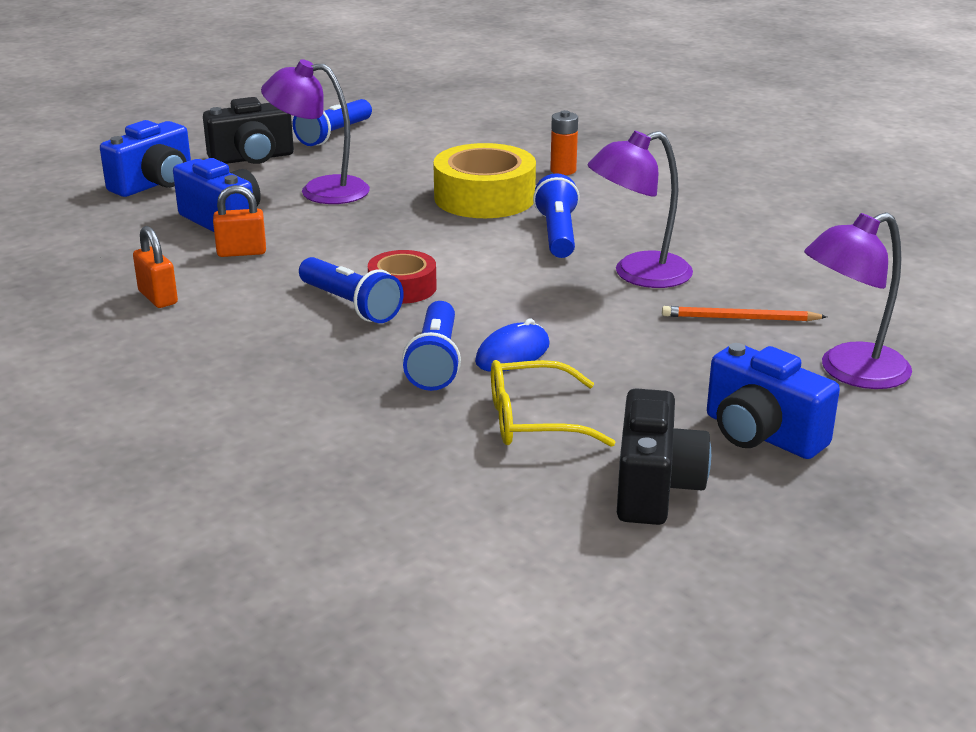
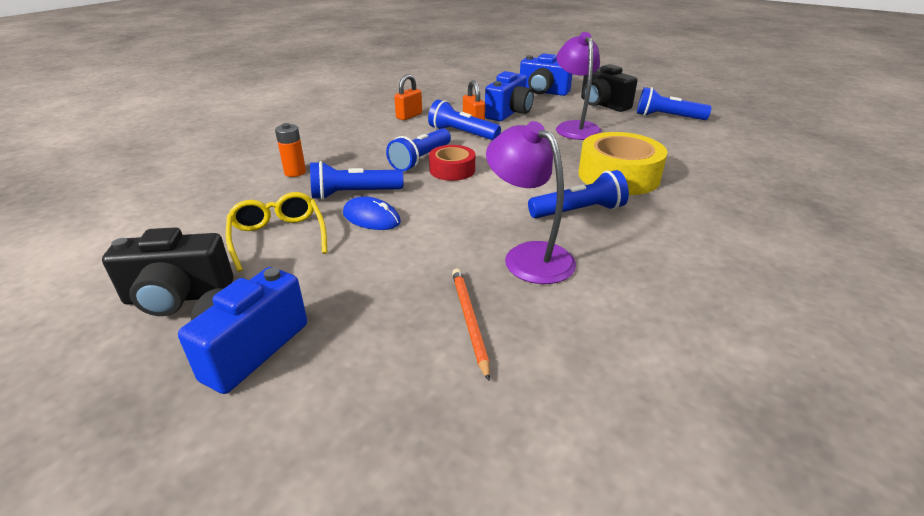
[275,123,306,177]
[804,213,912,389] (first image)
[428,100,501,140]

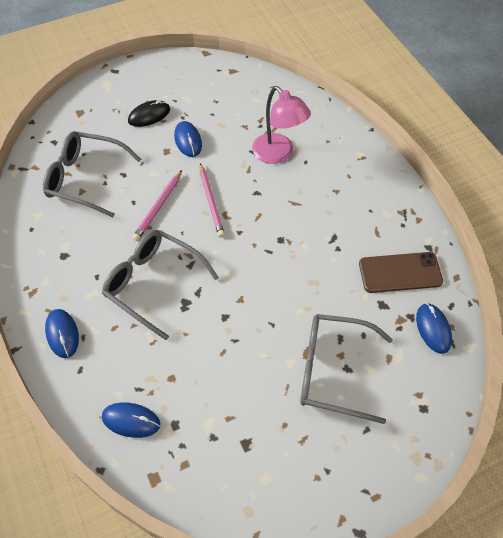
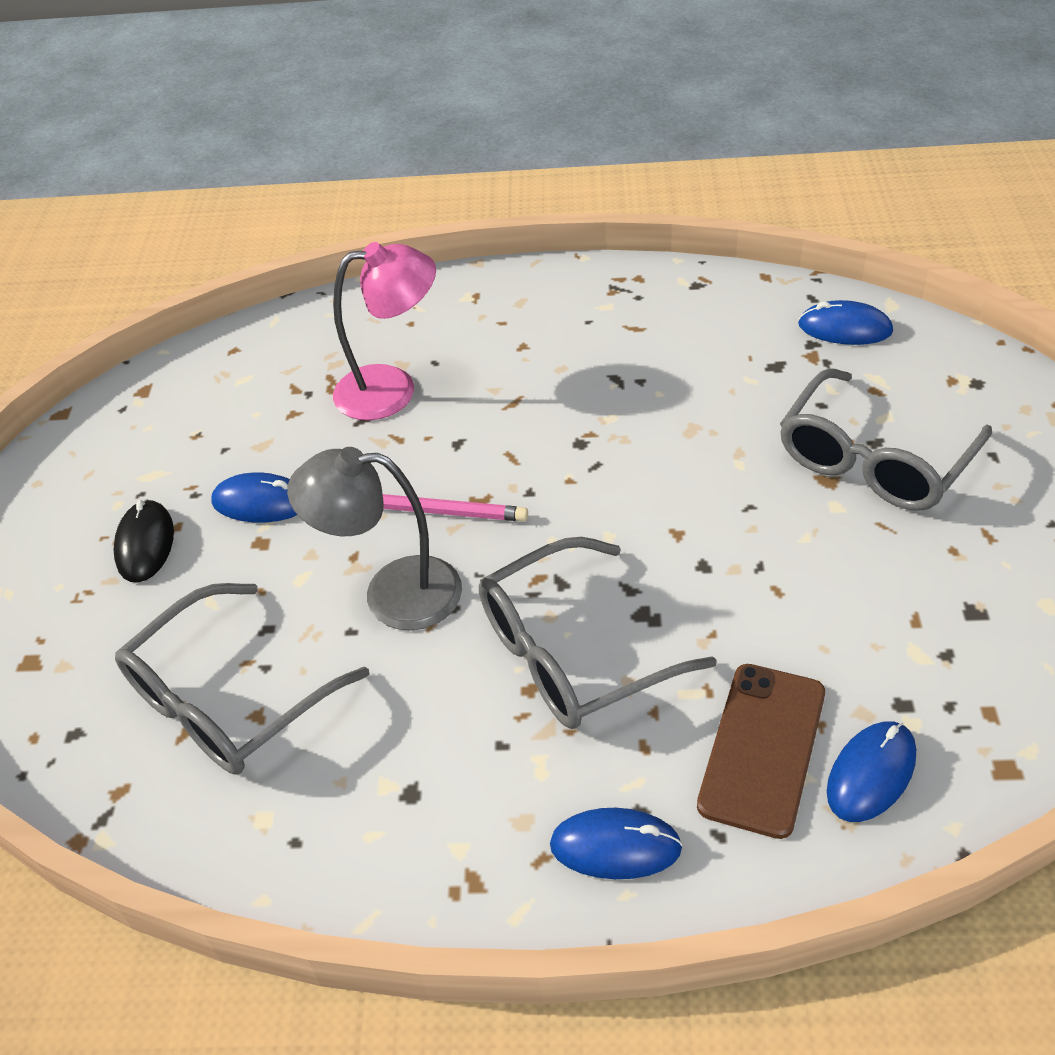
[287,447,462,630]
[697,664,825,839]

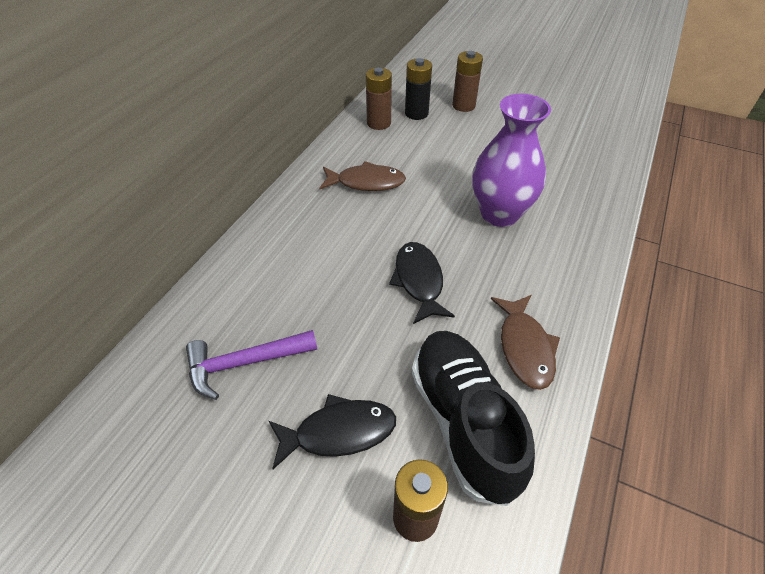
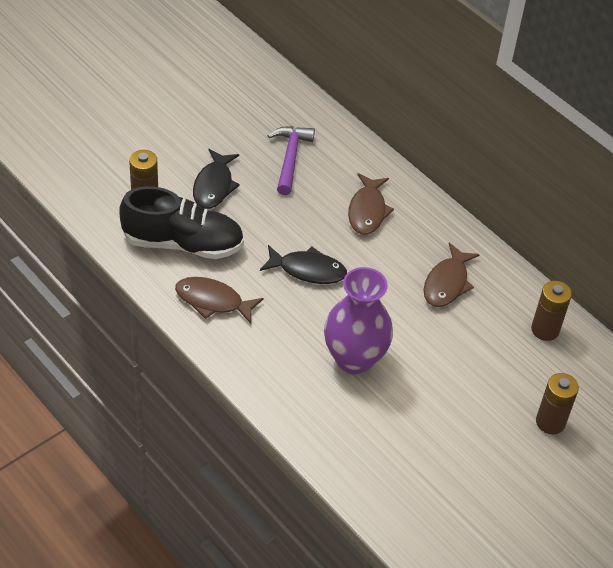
[405,58,432,120] (first image)
[348,173,394,235]

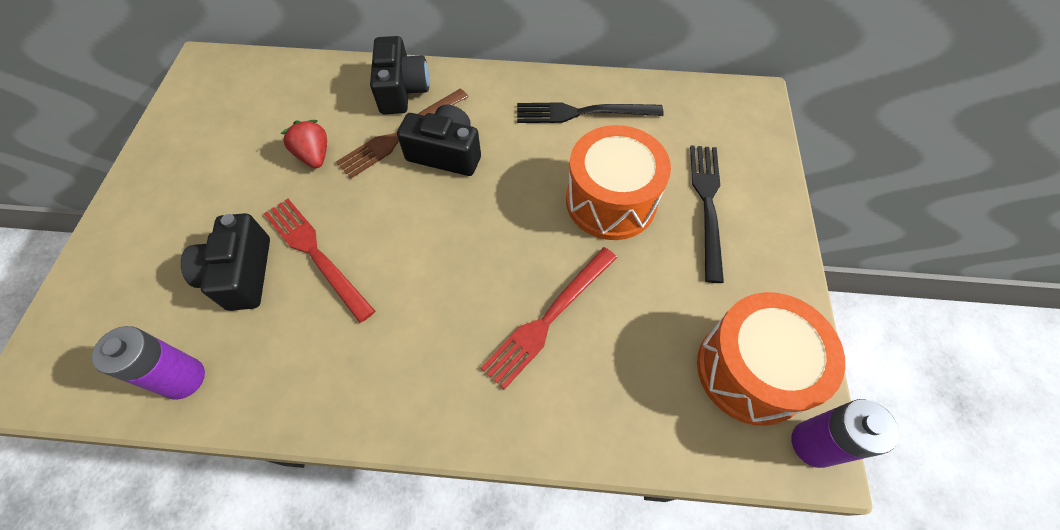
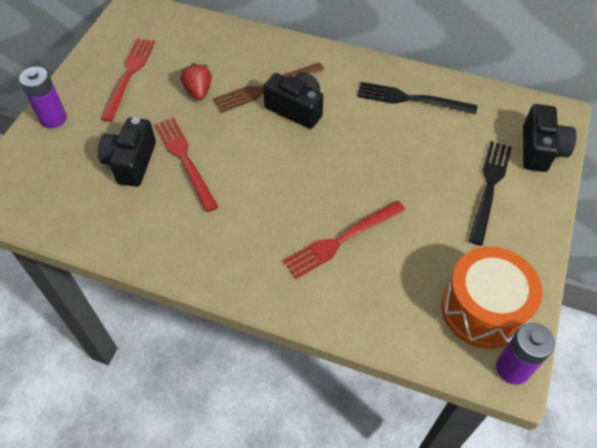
[19,66,67,128]
[523,104,577,172]
[566,125,671,240] (first image)
[101,38,155,122]

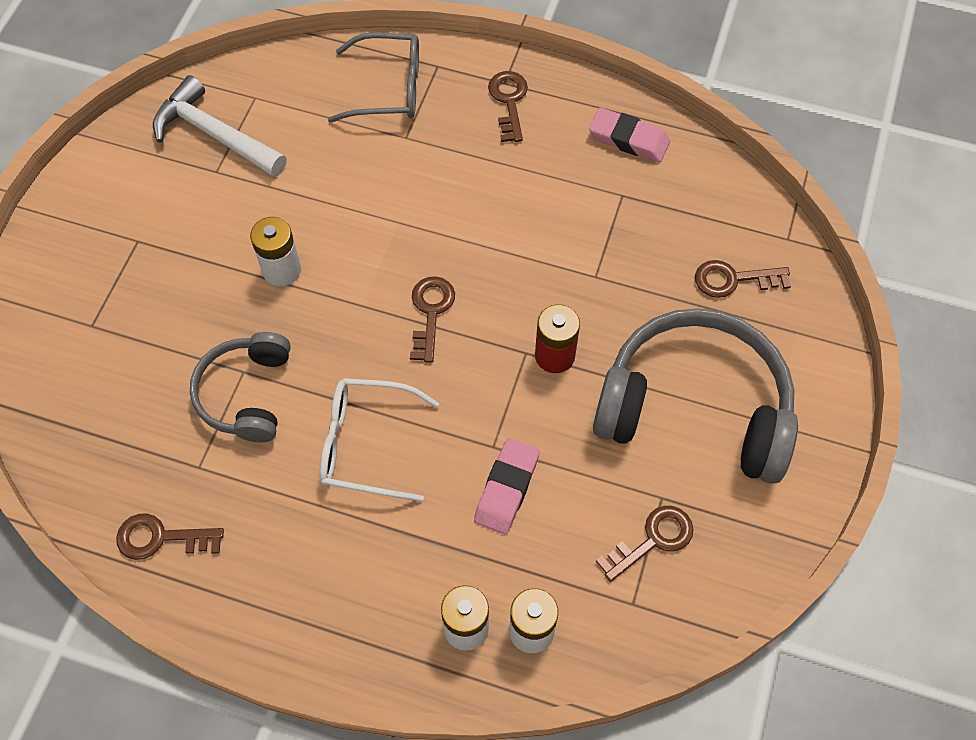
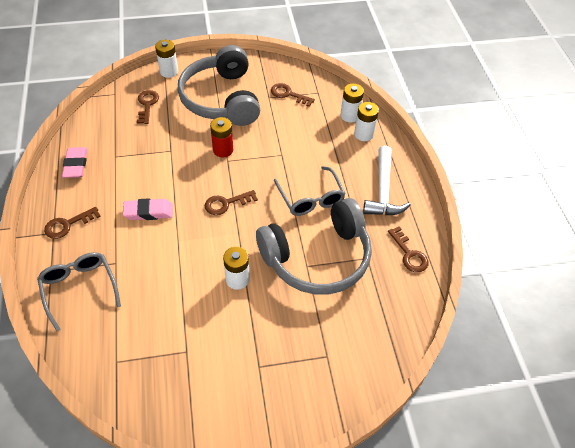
[363,146,411,215]
[256,198,372,295]
[274,166,346,216]
[123,198,173,220]
[137,90,159,124]
[155,40,178,78]

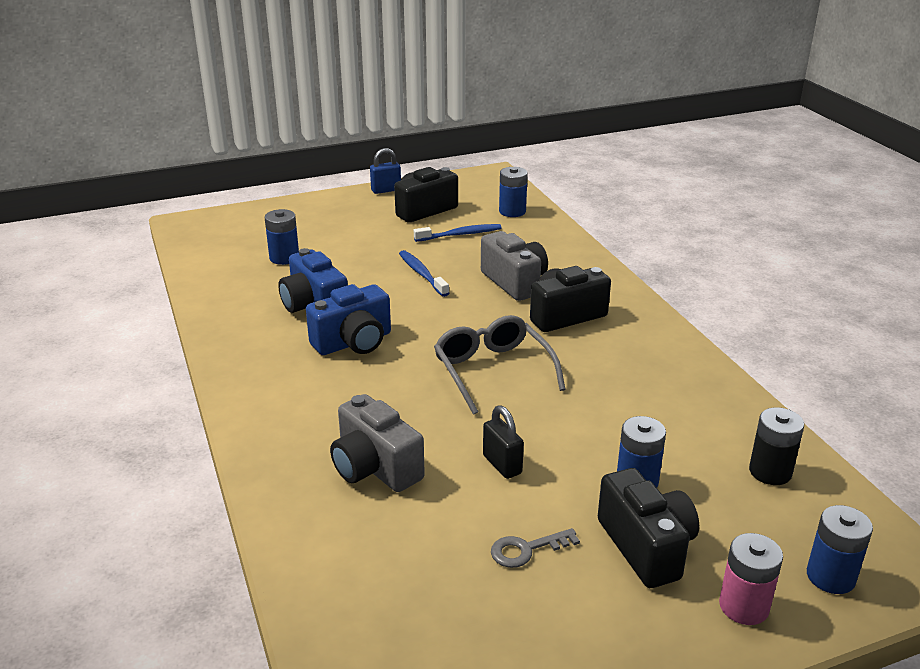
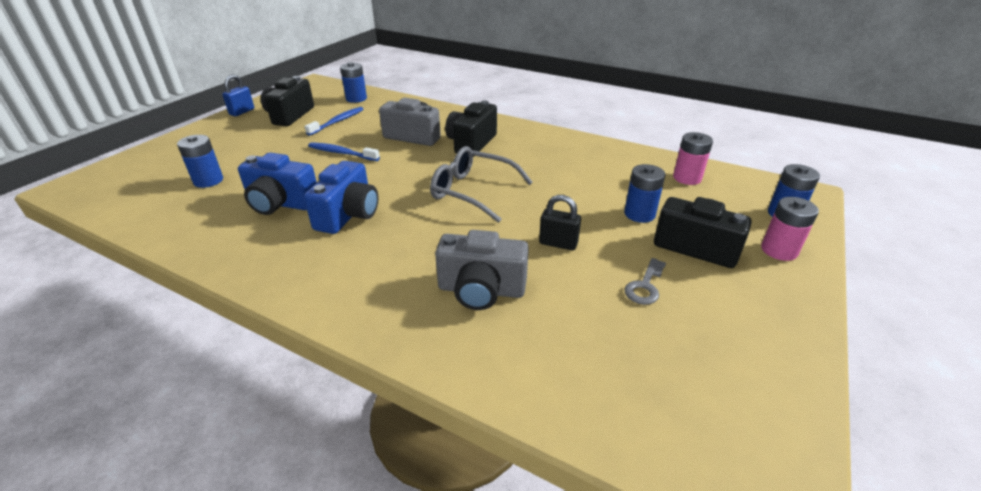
[673,132,713,185]

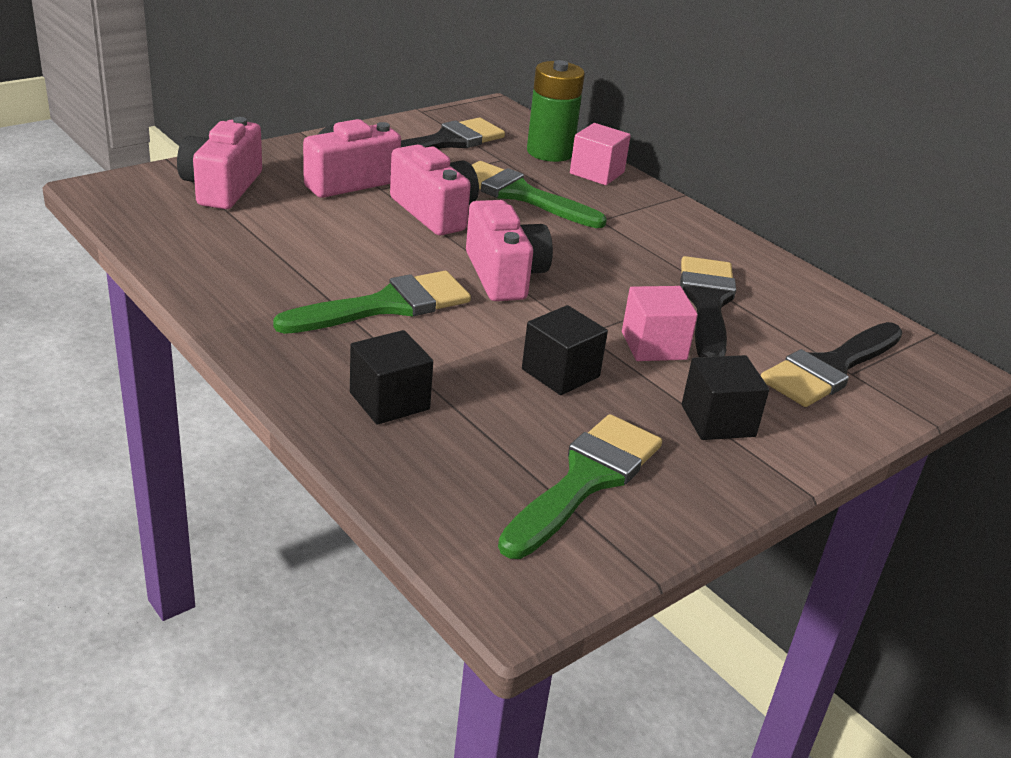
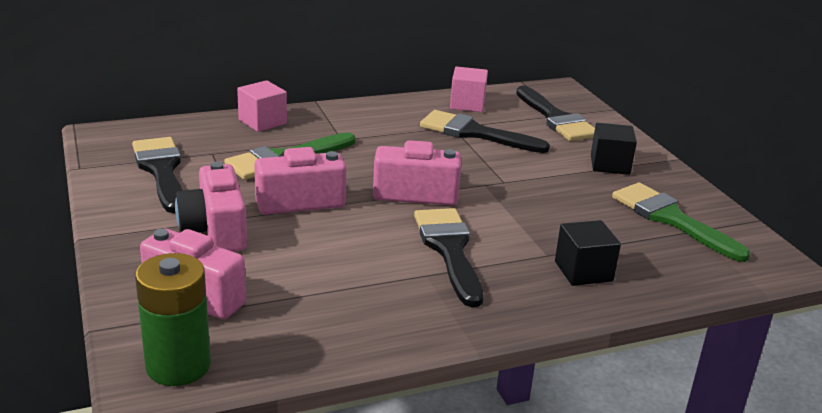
[414,208,483,307]
[522,305,608,395] (first image)
[135,253,211,386]
[450,67,488,112]

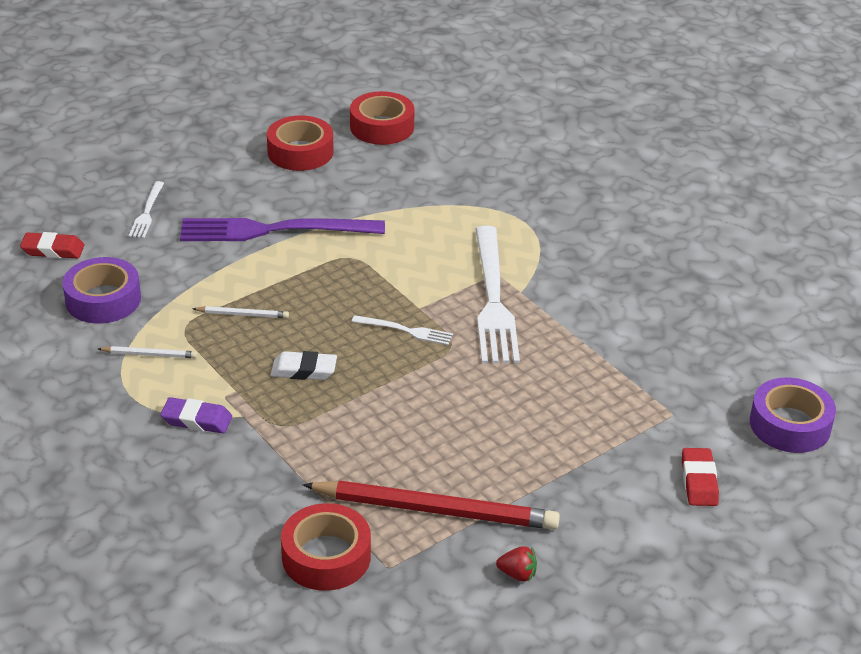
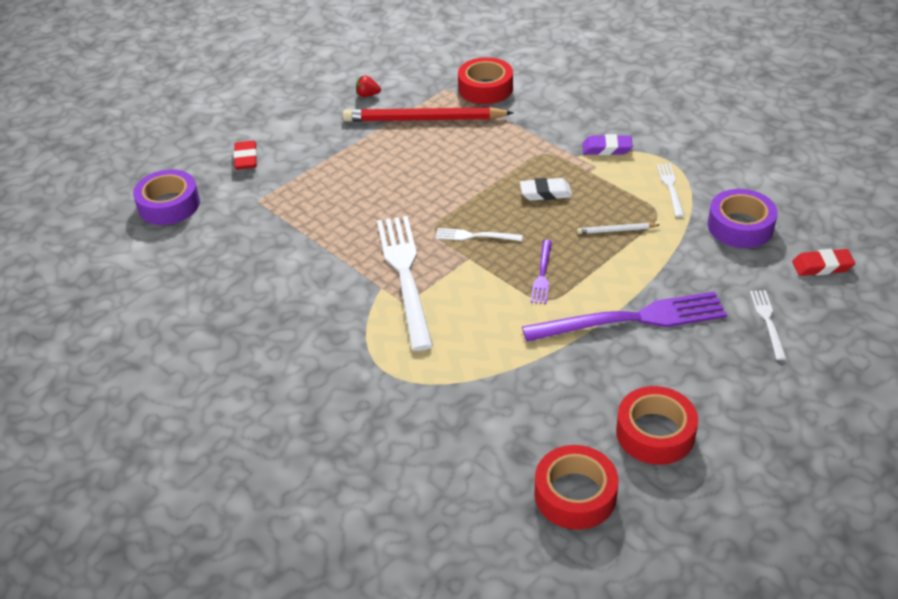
[657,164,685,217]
[531,240,552,304]

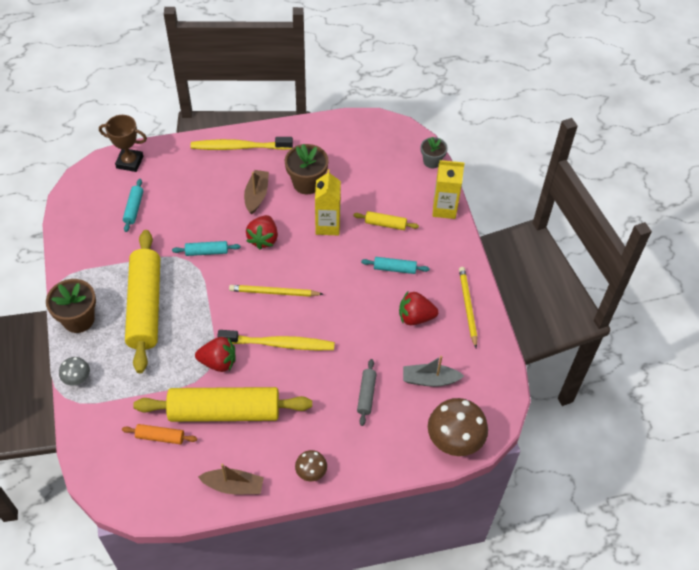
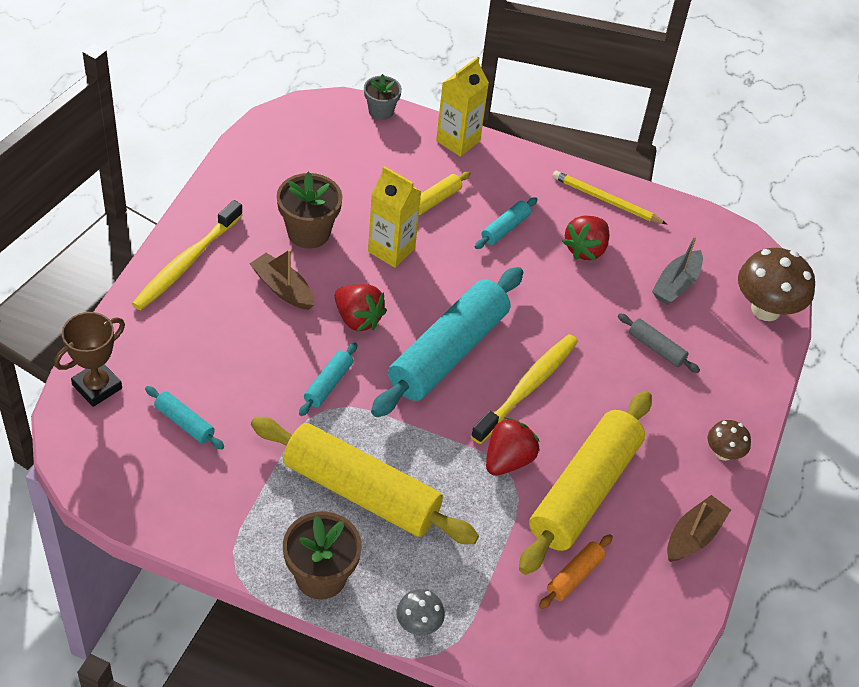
[371,267,523,417]

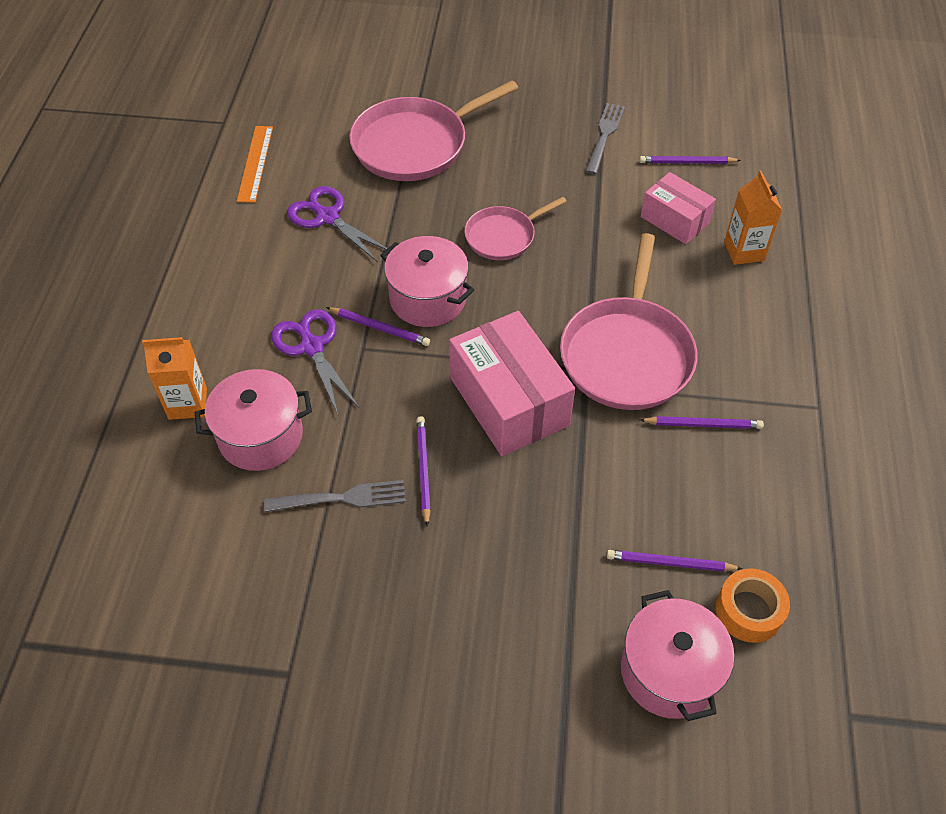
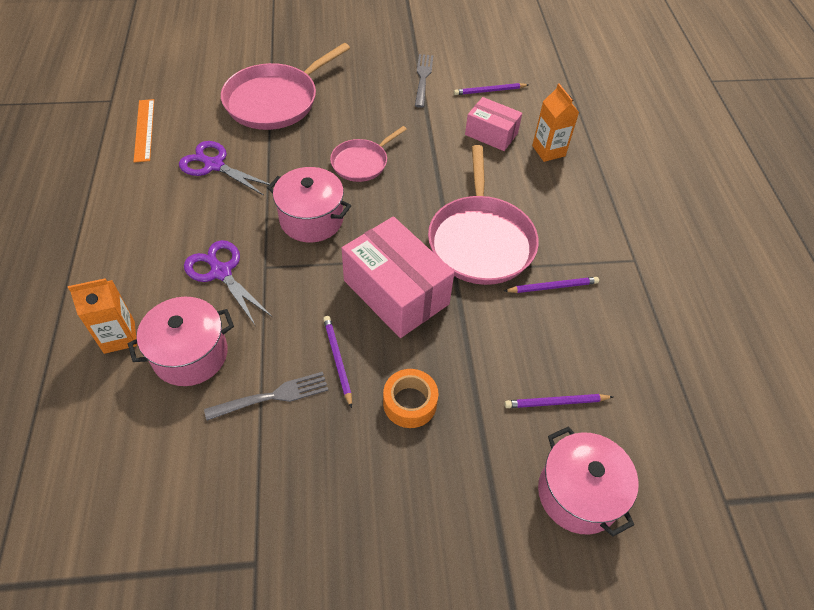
[326,307,430,346] (first image)
[383,369,438,428]

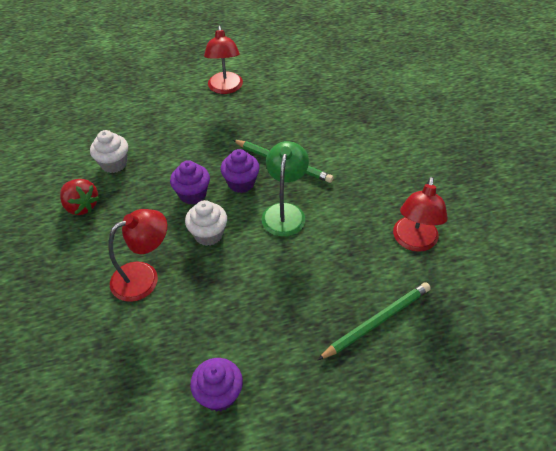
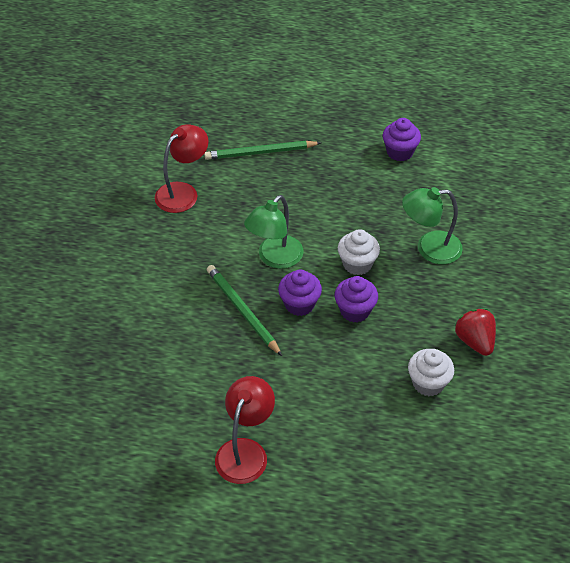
[402,187,463,264]

